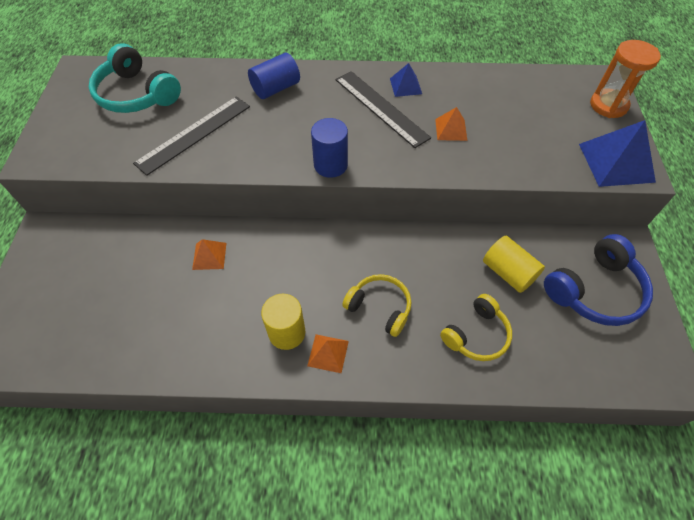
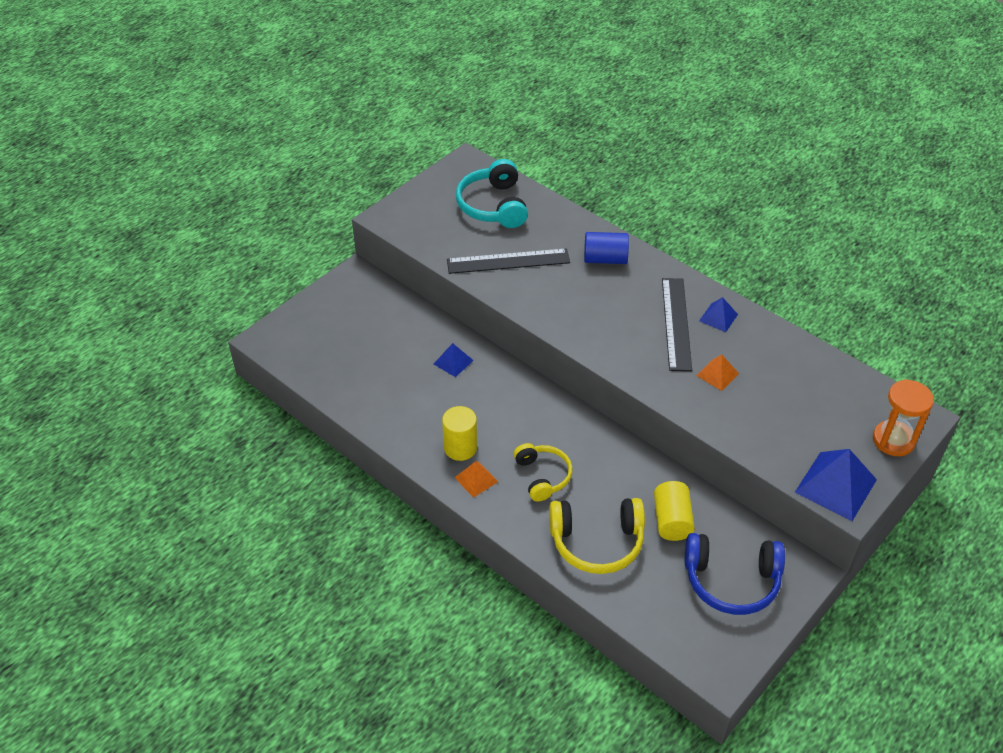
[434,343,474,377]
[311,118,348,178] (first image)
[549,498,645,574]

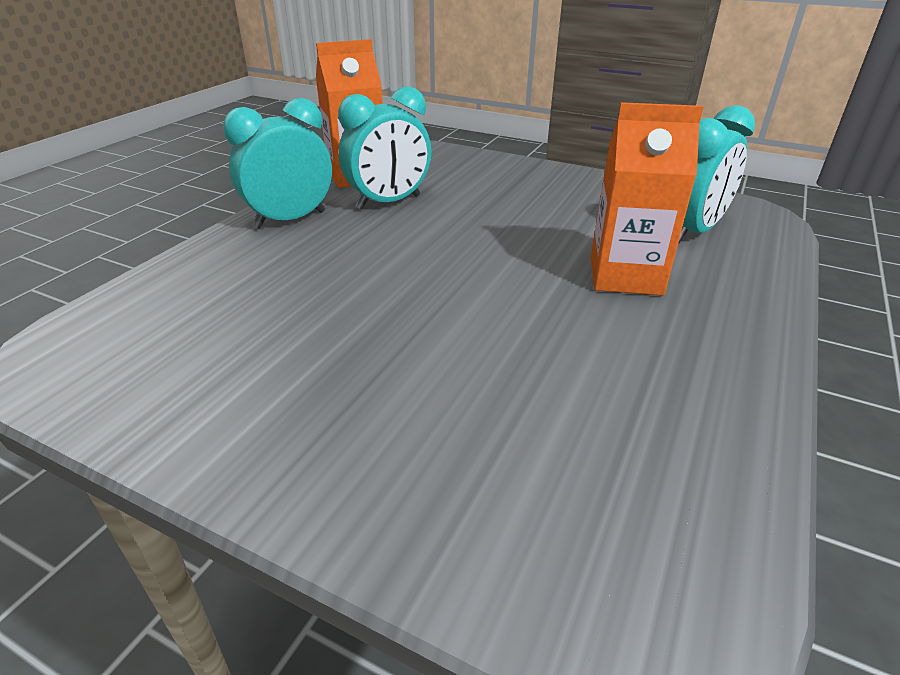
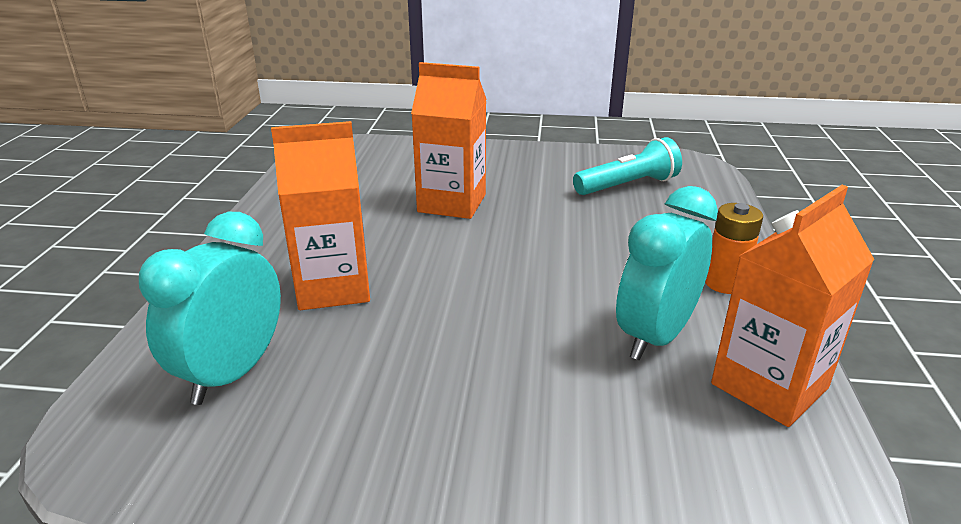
[705,203,763,294]
[411,62,487,219]
[573,137,682,195]

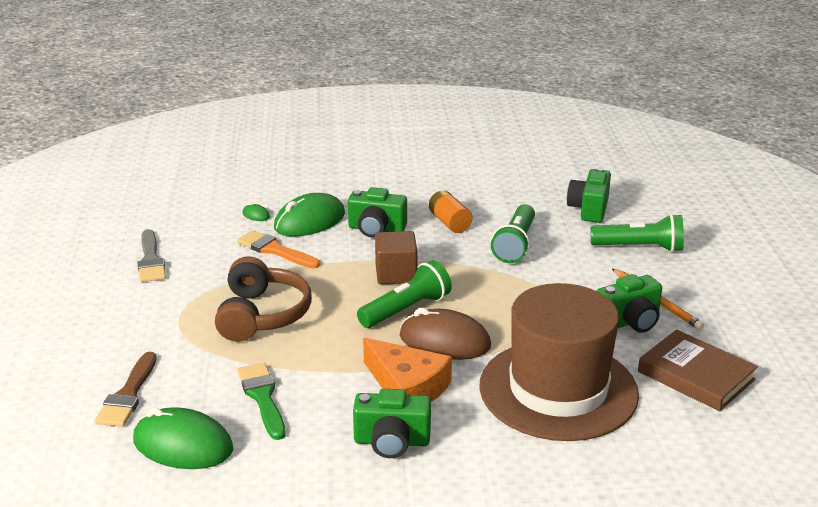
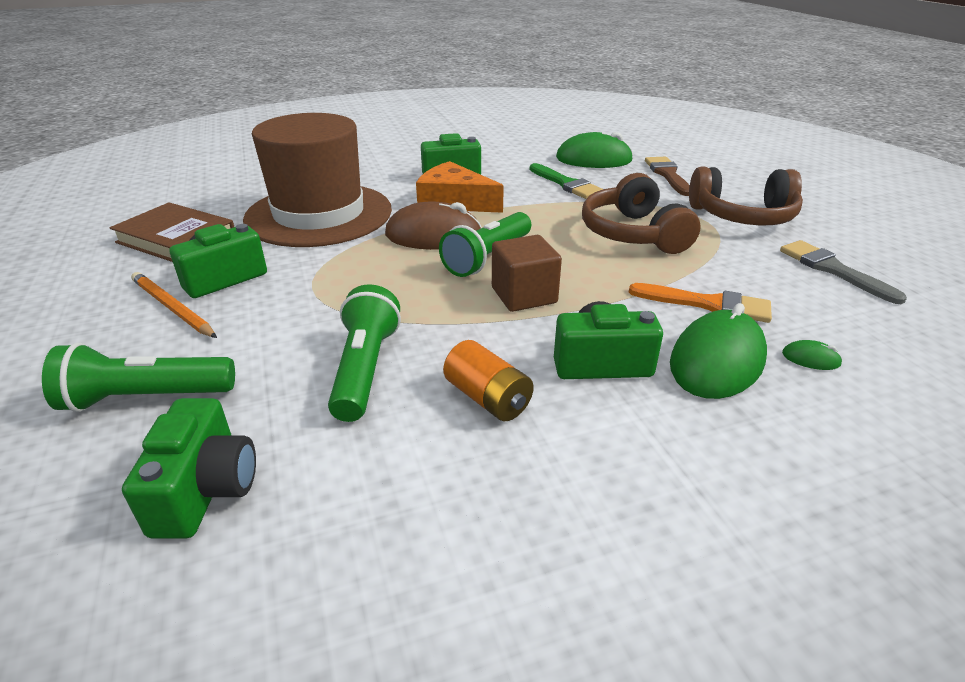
[689,167,803,225]

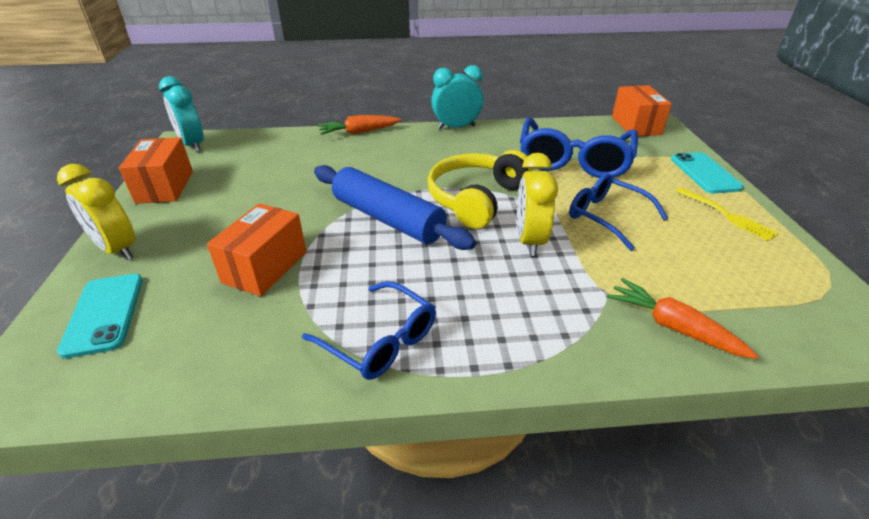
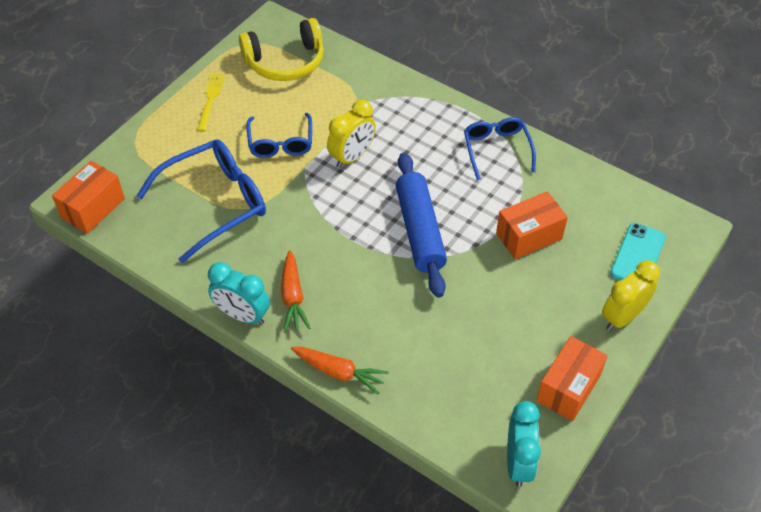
[602,260,660,331]
[239,18,324,81]
[281,250,310,332]
[671,152,744,194] (first image)

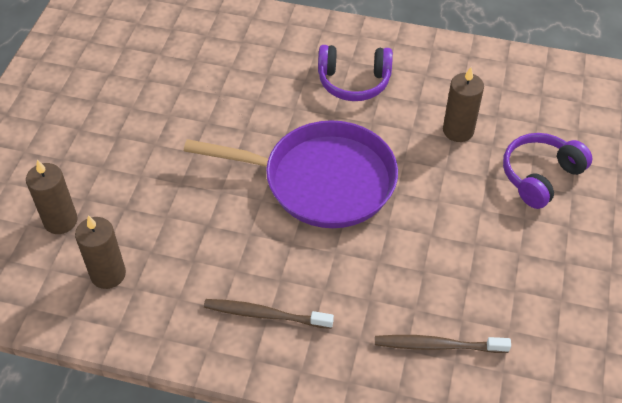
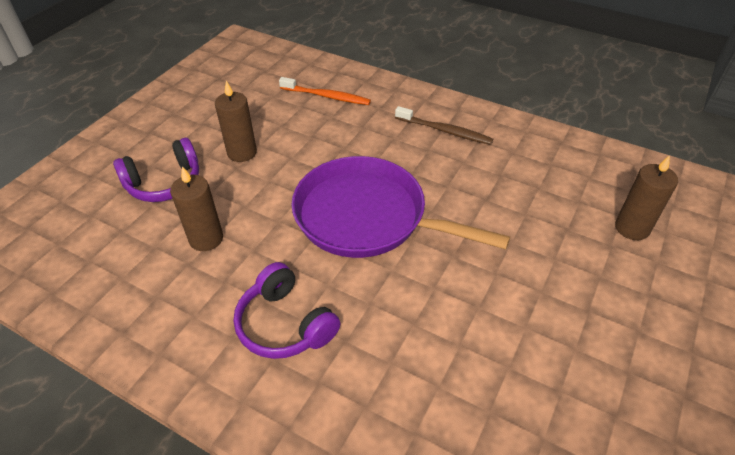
[215,81,257,162]
[234,262,341,359]
[279,77,371,105]

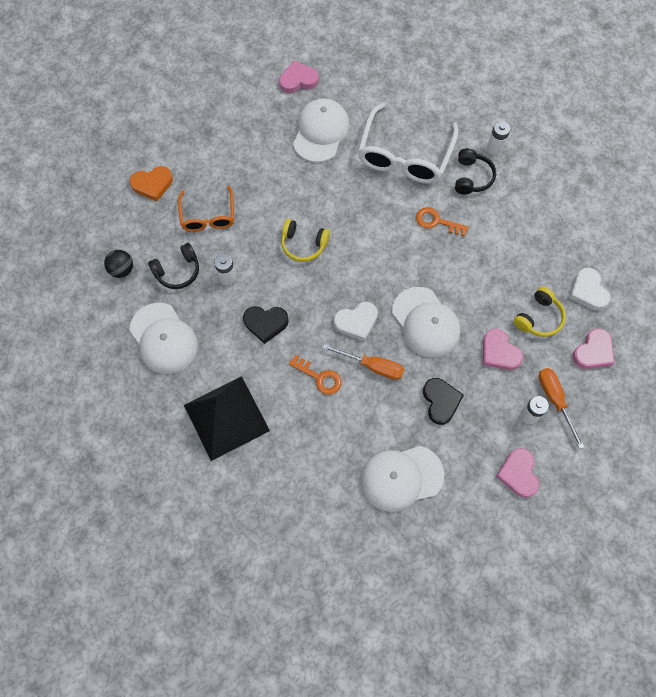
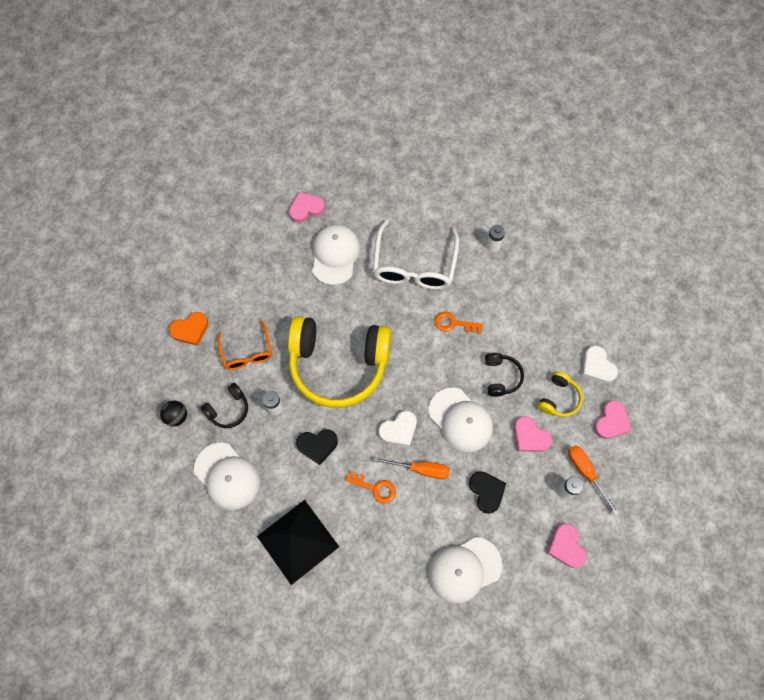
[288,316,391,408]
[485,353,524,397]

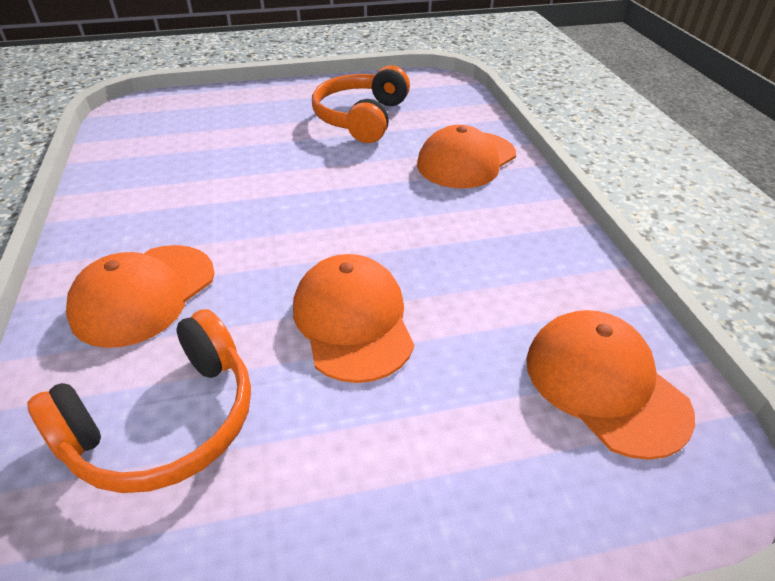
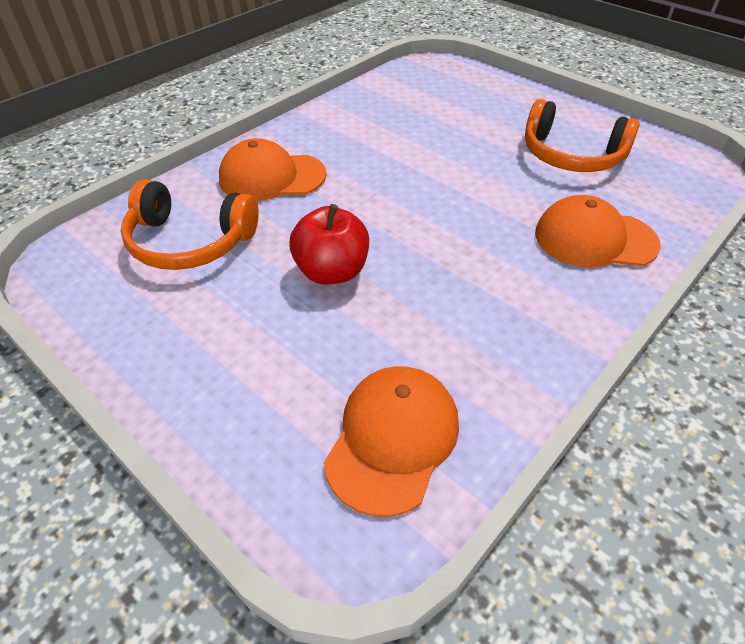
[289,204,369,285]
[525,99,640,172]

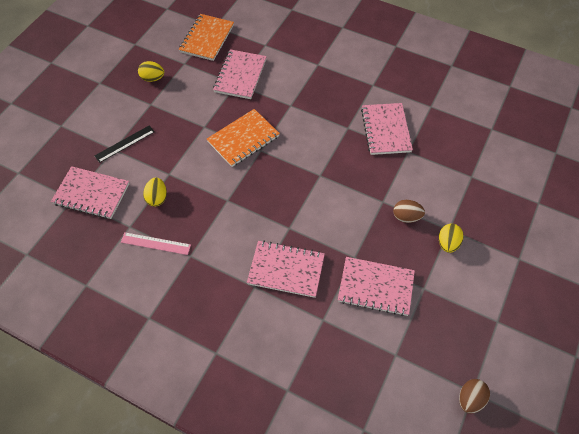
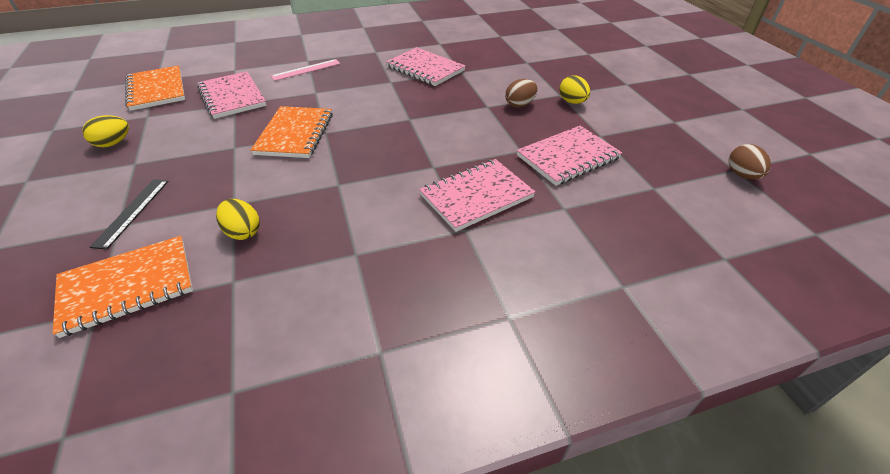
[52,236,193,338]
[271,59,340,81]

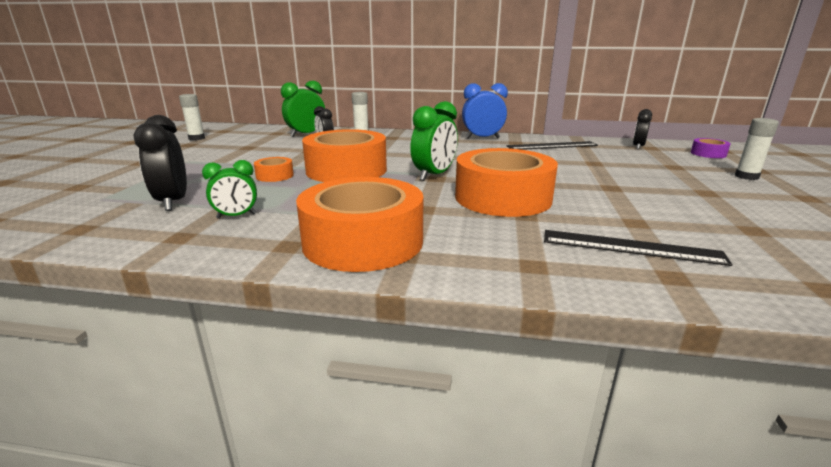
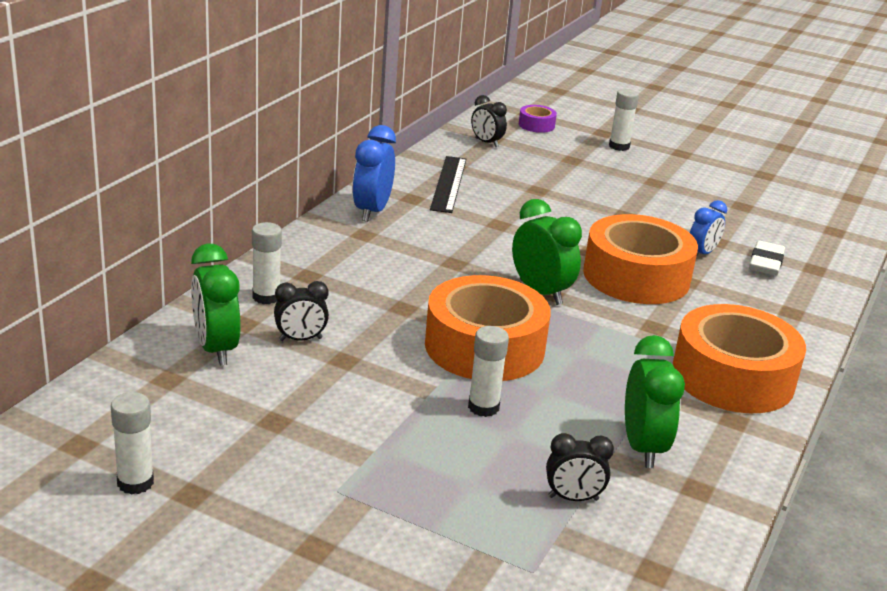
[546,433,614,501]
[625,335,685,468]
[468,326,509,417]
[749,241,785,276]
[690,200,727,257]

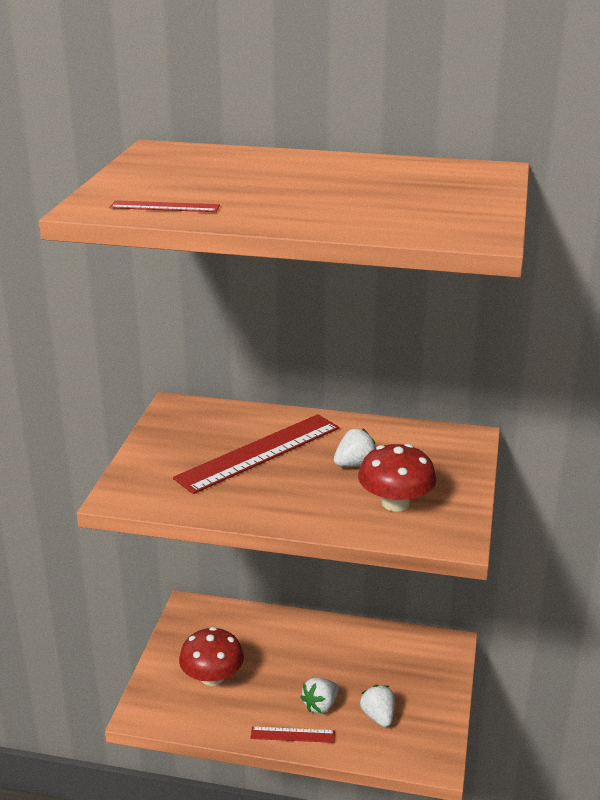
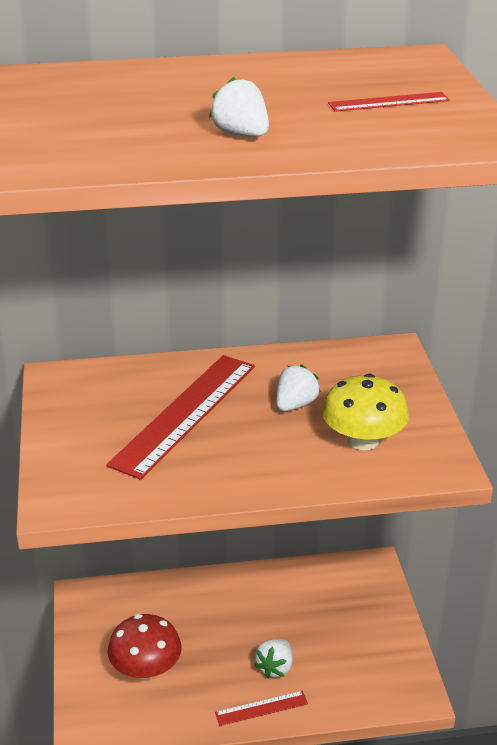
[328,92,450,112]
[322,374,409,450]
[209,77,269,137]

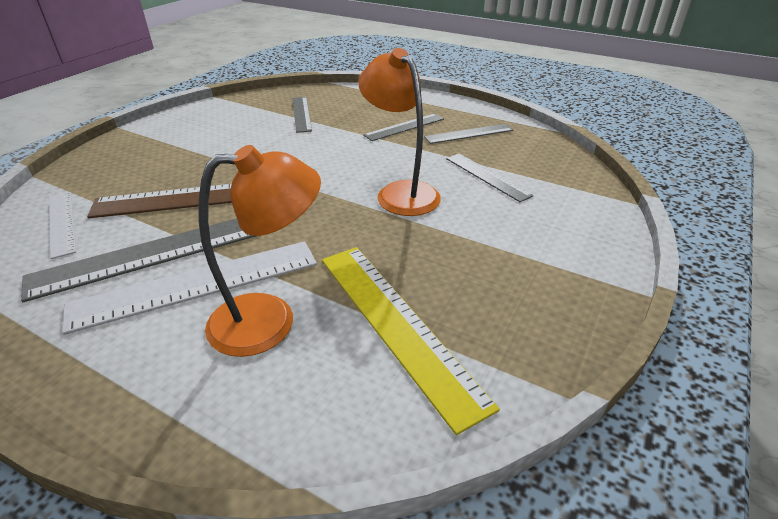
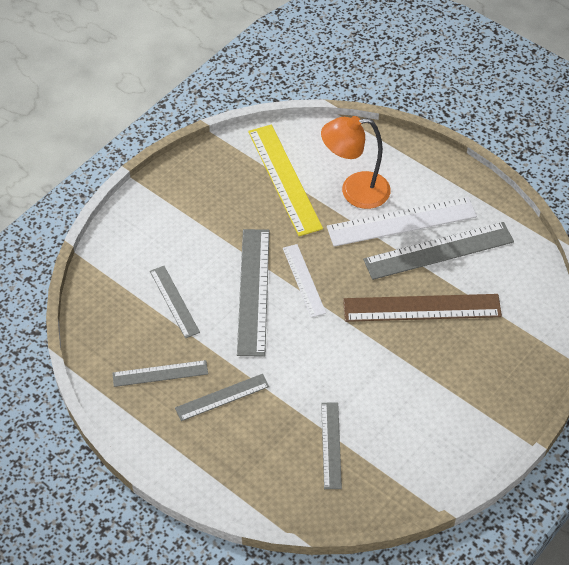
[283,244,326,317]
[237,229,269,357]

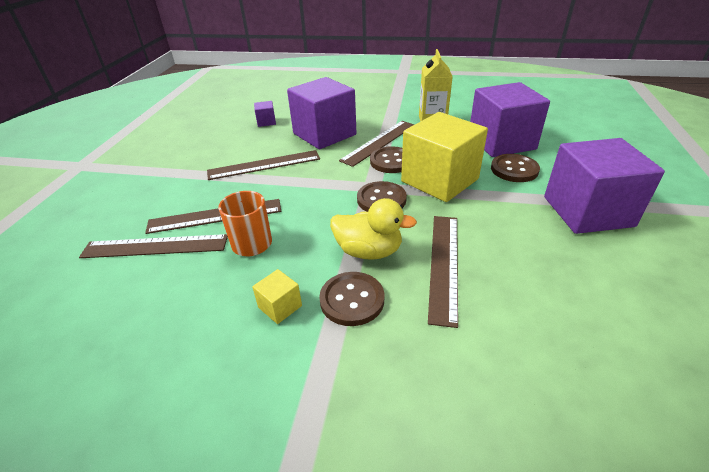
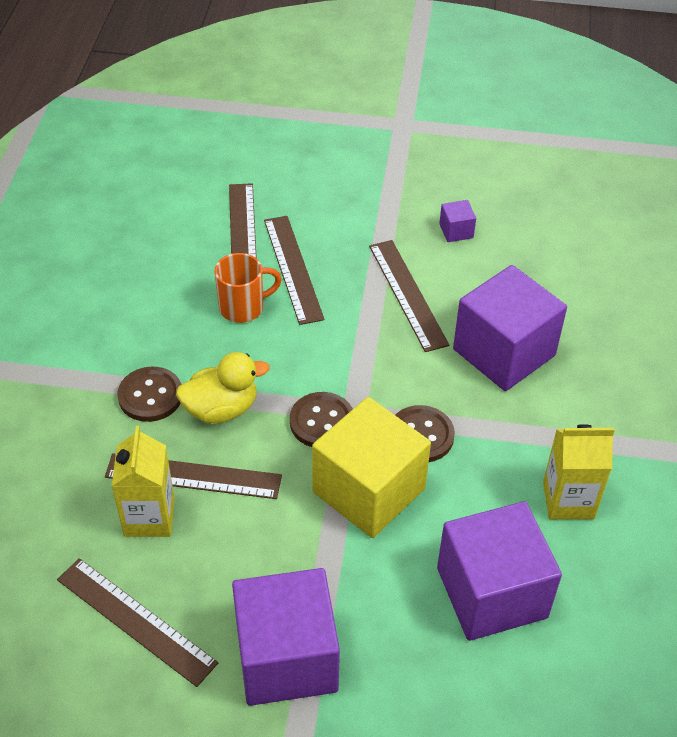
[252,269,302,324] (first image)
[439,200,476,242]
[176,352,270,424]
[57,558,218,687]
[491,154,540,182] (first image)
[111,426,175,537]

